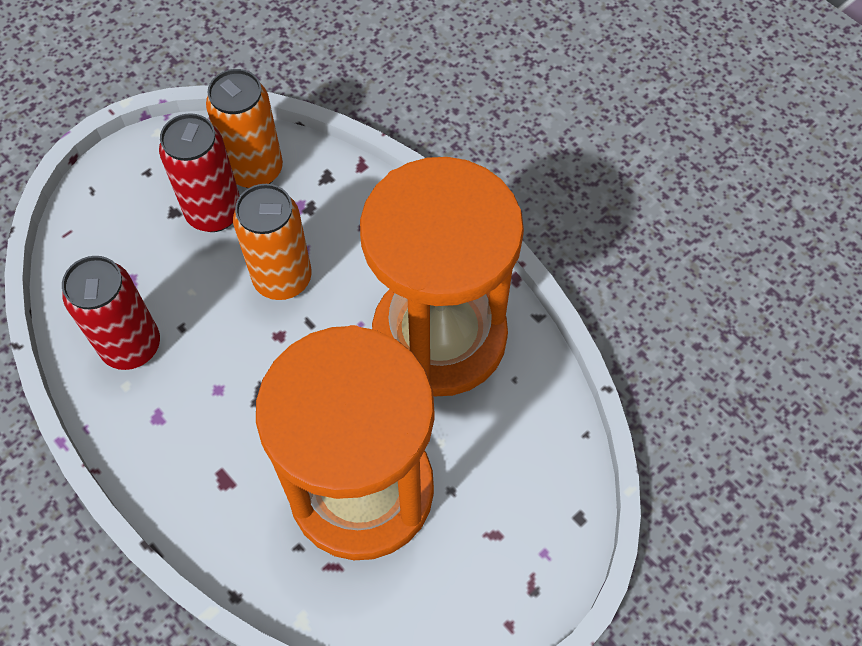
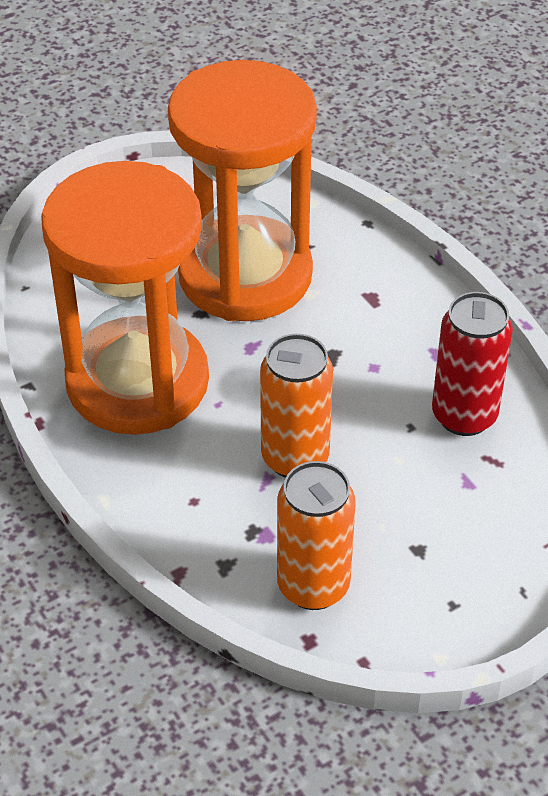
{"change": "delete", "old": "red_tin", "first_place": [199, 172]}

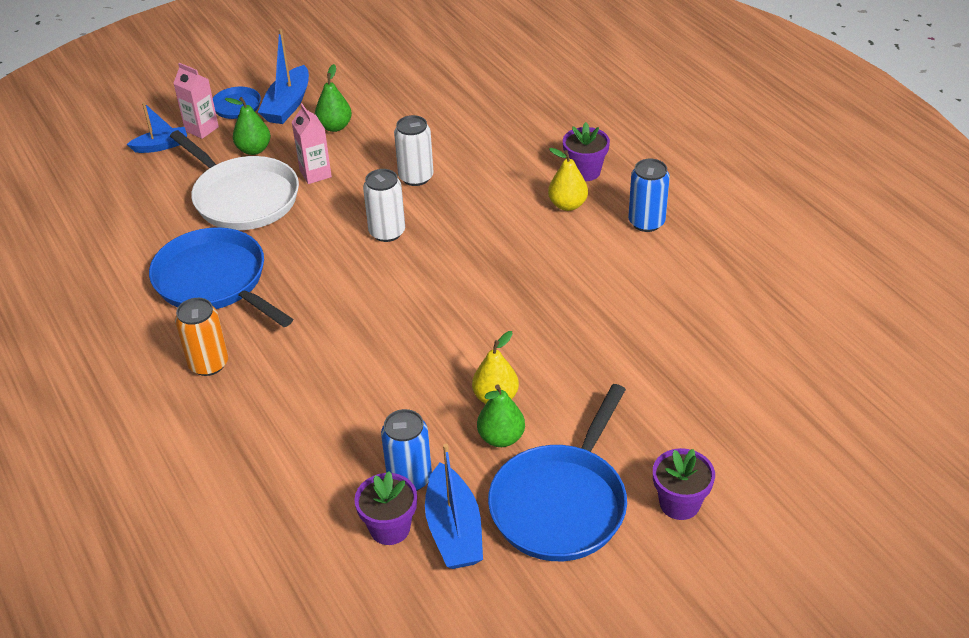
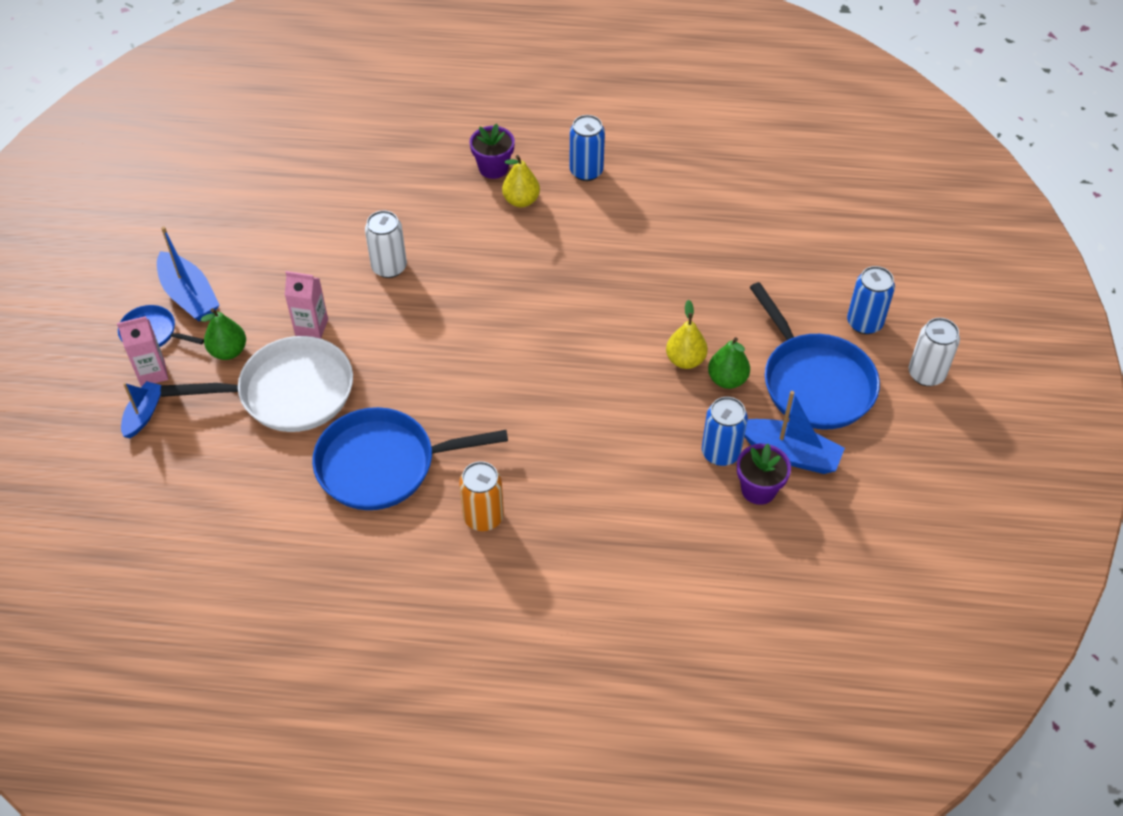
{"change": "delete", "old": "leaf-green_toy_pear", "first_place": [333, 98]}
{"change": "move", "old": "white_tin", "first_place": [384, 205], "second_place": [934, 352]}
{"change": "replace", "old": "violet_potted_plant", "new": "cobalt_tin", "first_place": [684, 484], "second_place": [871, 300]}

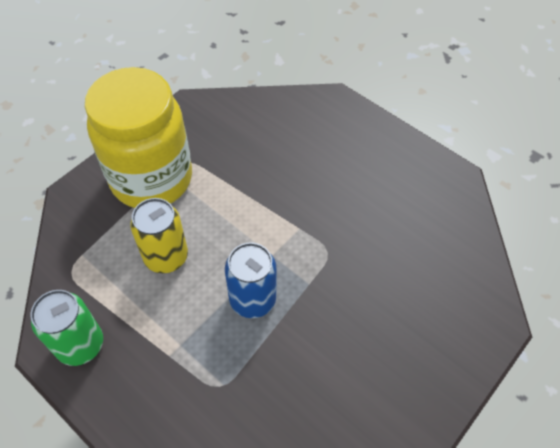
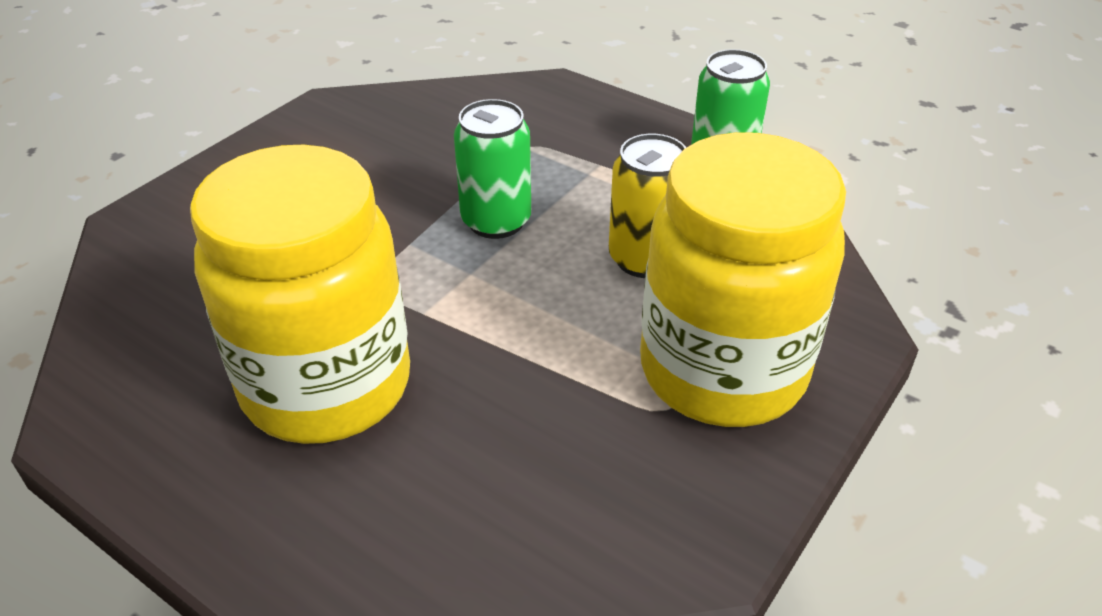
{"change": "recolor", "old": "cobalt_tin", "new": "leaf-green_tin", "first_place": [251, 280], "second_place": [492, 169]}
{"change": "insert", "new": "golden_jar", "second_place": [300, 294]}

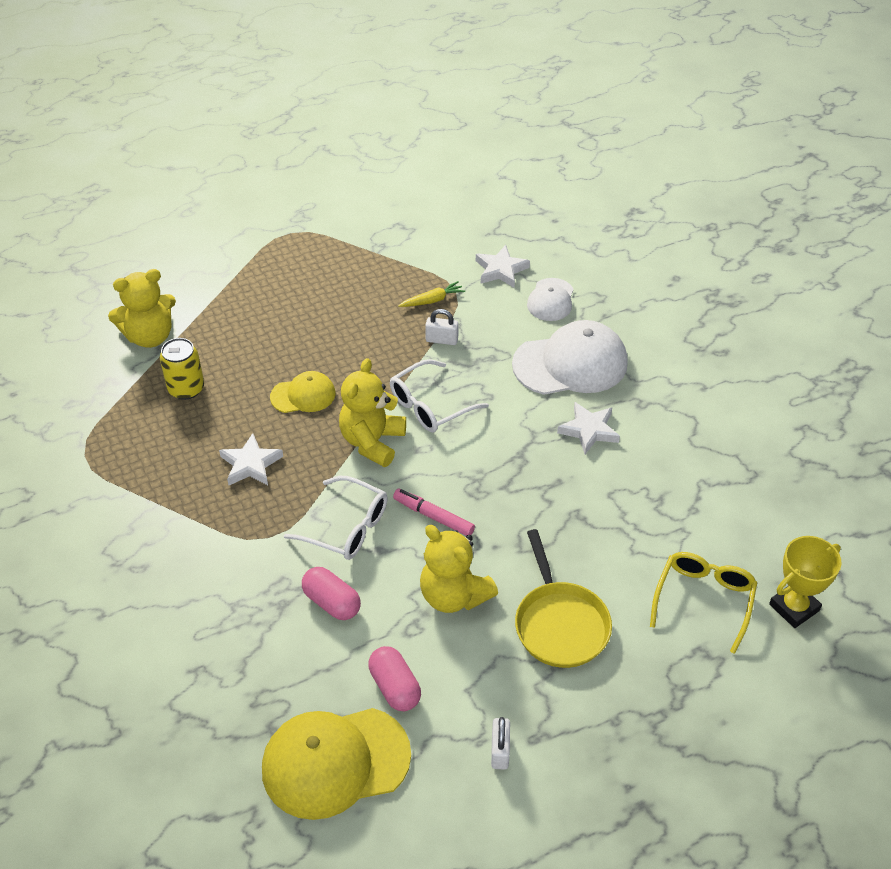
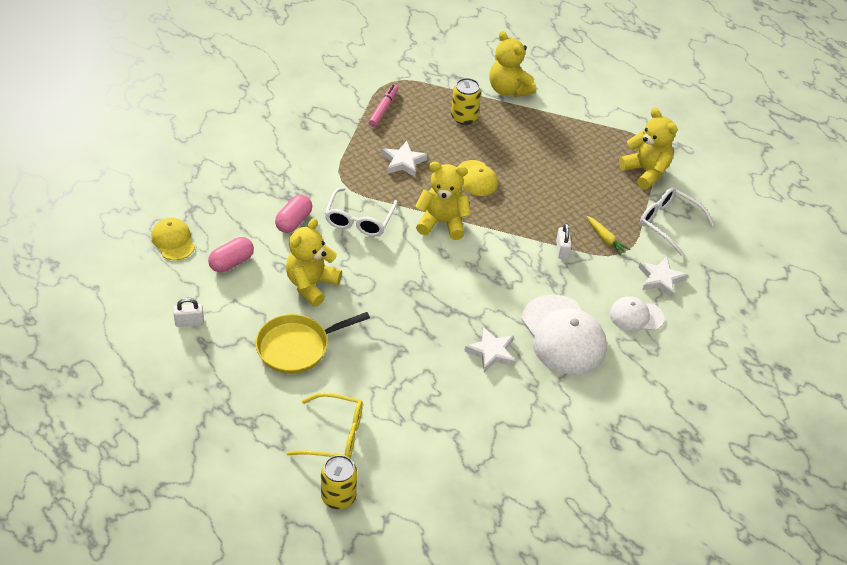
{"change": "move", "old": "white_glasses", "first_place": [439, 395], "second_place": [677, 221]}
{"change": "move", "old": "pink_marker", "first_place": [434, 512], "second_place": [383, 105]}
{"change": "replace", "old": "golden_trophy", "new": "golden_tin", "first_place": [805, 582], "second_place": [339, 482]}
{"change": "resize", "old": "golden_cap", "first_place": [336, 764], "second_place": [173, 239], "factor": 0.55}
{"change": "insert", "new": "golden_teddy", "second_place": [648, 148]}

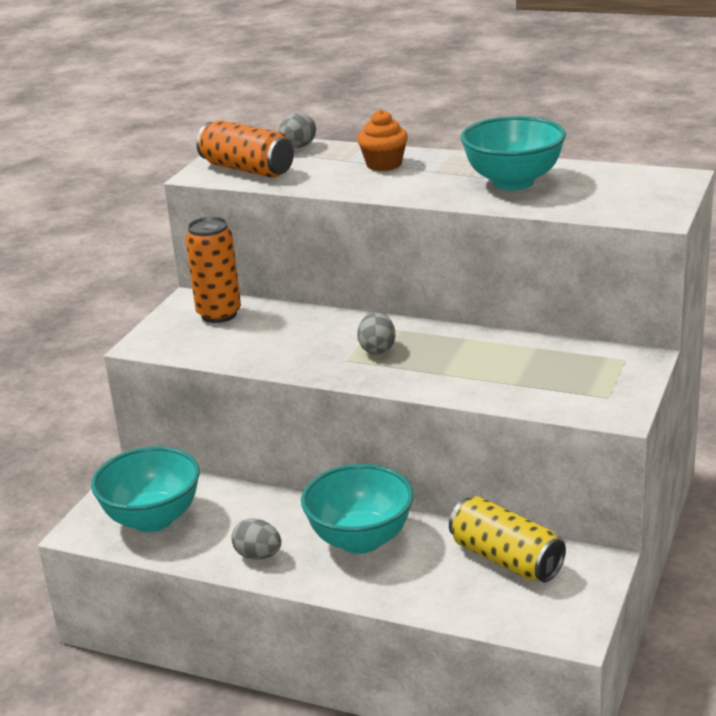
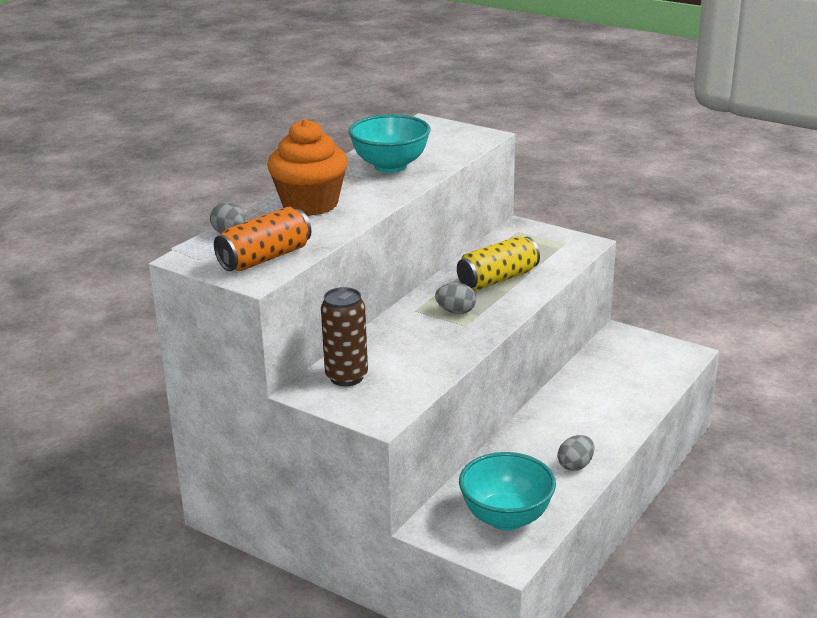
{"change": "resize", "old": "orange-coloured_cupcake", "first_place": [382, 140], "second_place": [307, 167], "factor": 1.79}
{"change": "recolor", "old": "orange-coloured_tin", "new": "russet_tin", "first_place": [213, 270], "second_place": [344, 336]}
{"change": "delete", "old": "turquoise_deep_dish", "first_place": [357, 509]}
{"change": "move", "old": "golden_tin", "first_place": [507, 539], "second_place": [498, 263]}

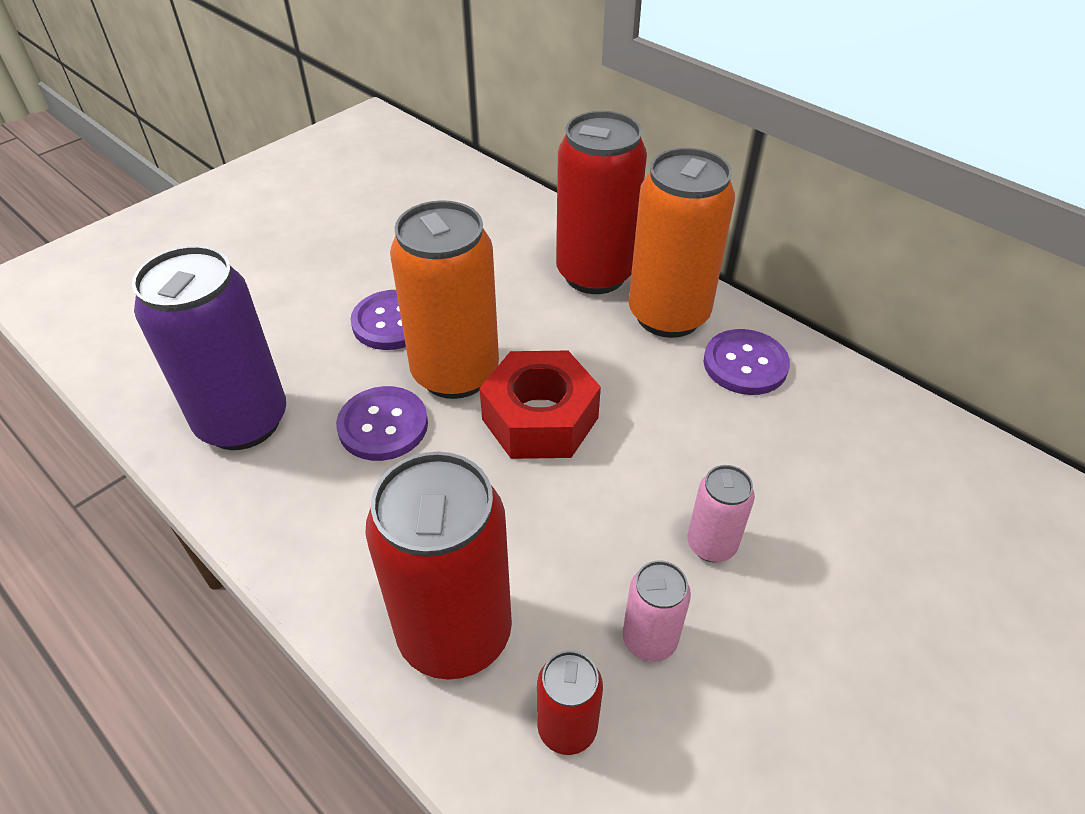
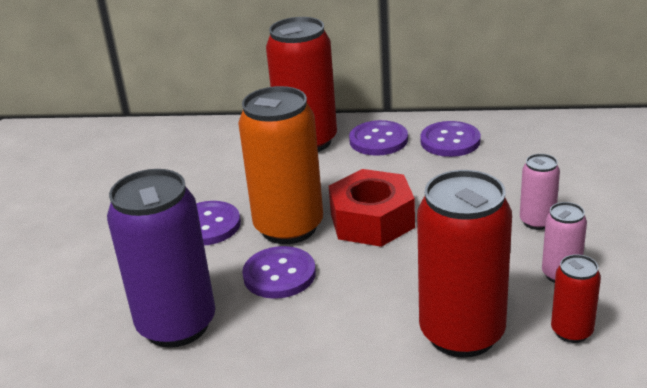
{"change": "replace", "old": "orange-coloured_tin", "new": "violet_shirt_button", "first_place": [682, 243], "second_place": [378, 138]}

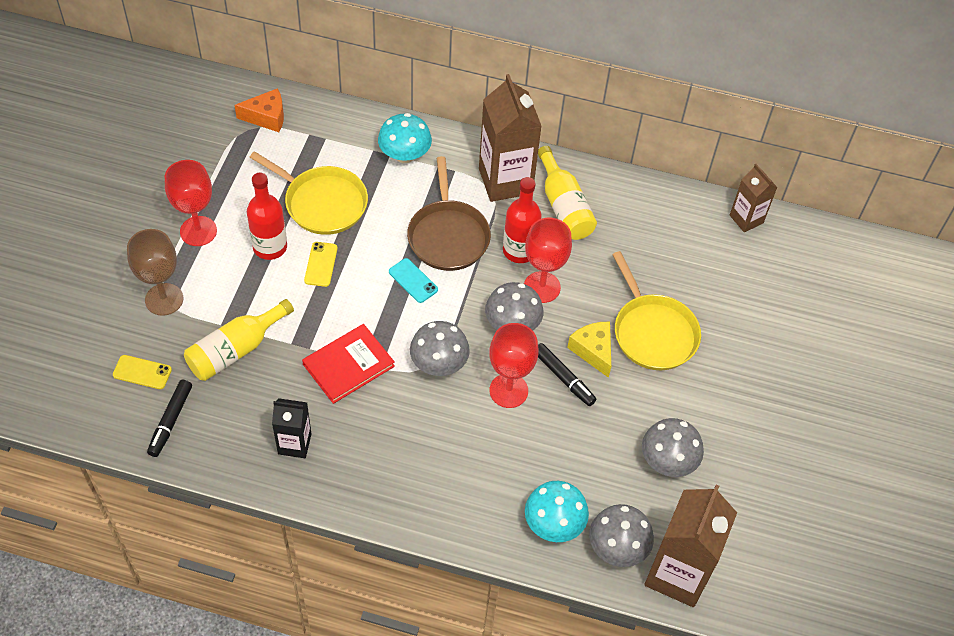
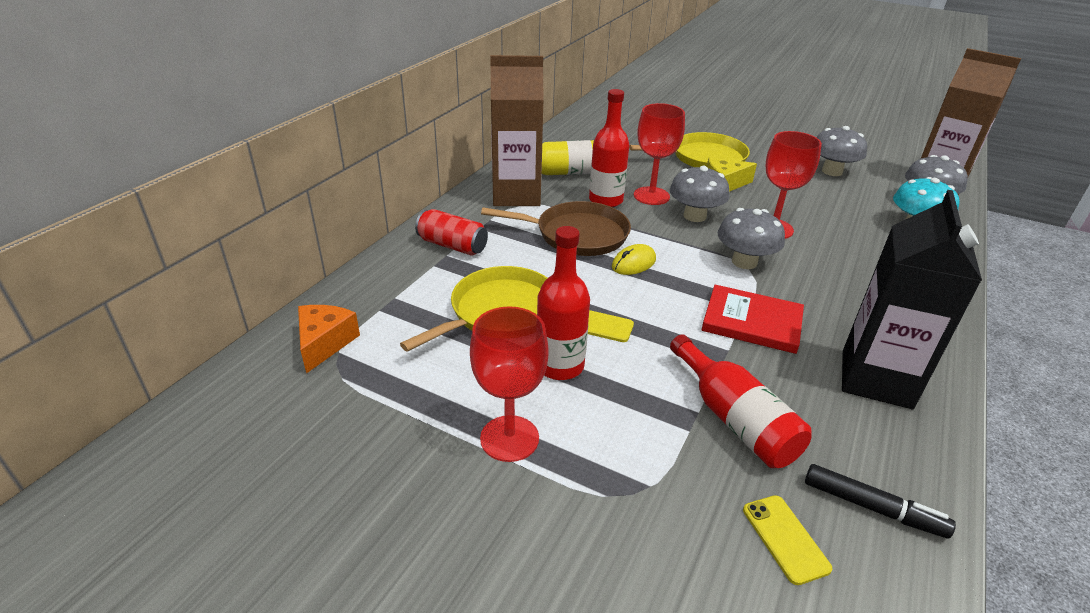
{"change": "replace", "old": "turquoise_toadstool", "new": "red_tin", "first_place": [405, 138], "second_place": [451, 232]}
{"change": "delete", "old": "russet_carton", "first_place": [753, 198]}
{"change": "delete", "old": "russet_chalice", "first_place": [155, 272]}
{"change": "replace", "old": "turquoise_smartphone", "new": "golden_PC_mouse", "first_place": [413, 280], "second_place": [634, 259]}
{"change": "recolor", "old": "golden_bottle", "new": "red_bottle", "first_place": [239, 340], "second_place": [741, 401]}
{"change": "rotate", "old": "red_hardcover", "first_place": [348, 364], "second_place": [753, 319], "degrees": -45}
{"change": "delete", "old": "jet-black_marker", "first_place": [567, 374]}
{"change": "rotate", "old": "golden_smartphone", "first_place": [142, 372], "second_place": [787, 540], "degrees": -45}
{"change": "resize", "old": "jet-black_carton", "first_place": [291, 428], "second_place": [912, 299], "factor": 1.8}

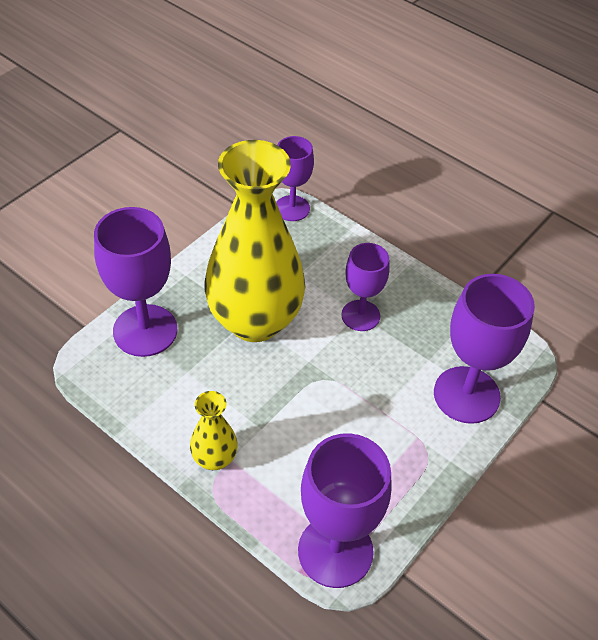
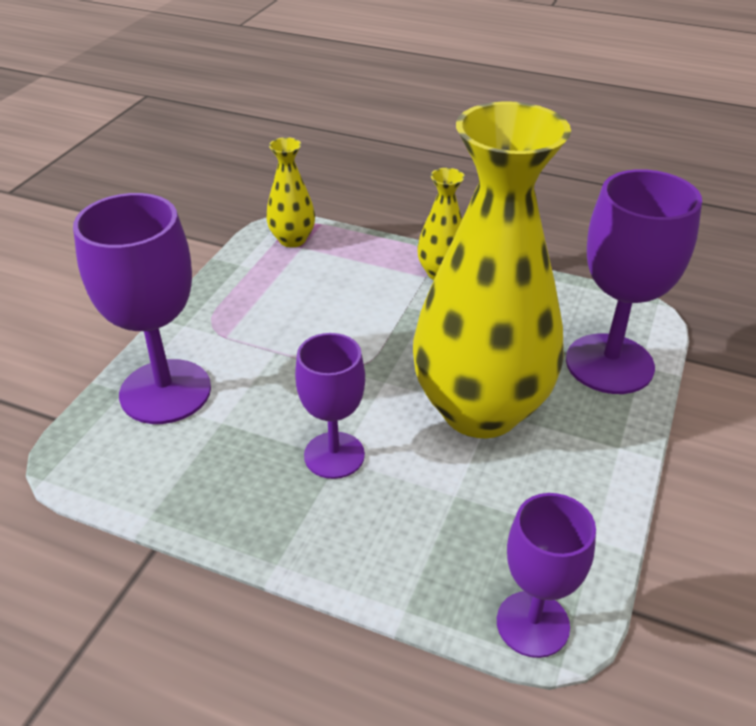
{"change": "replace", "old": "violet_chalice", "new": "golden_tall_vase", "first_place": [345, 510], "second_place": [290, 192]}

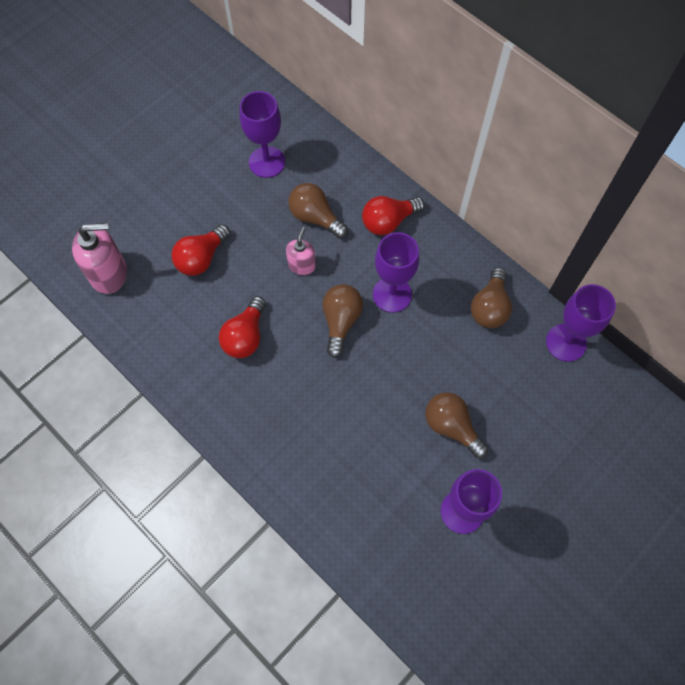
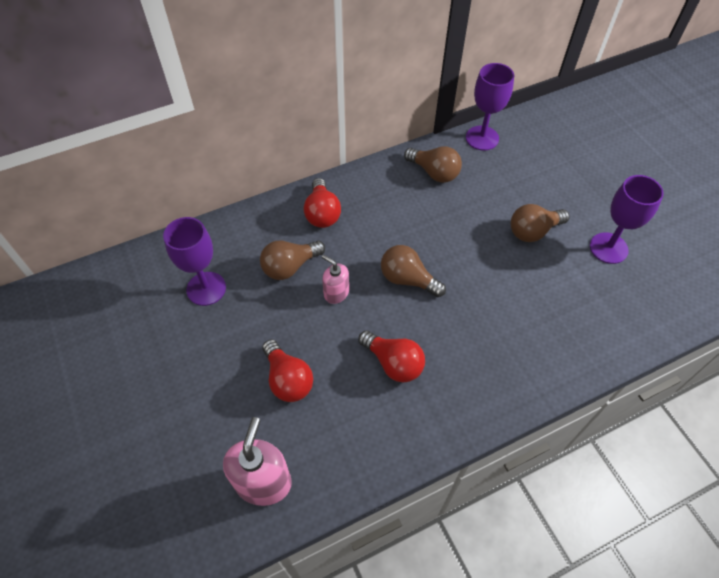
{"change": "delete", "old": "violet_chalice", "first_place": [396, 272]}

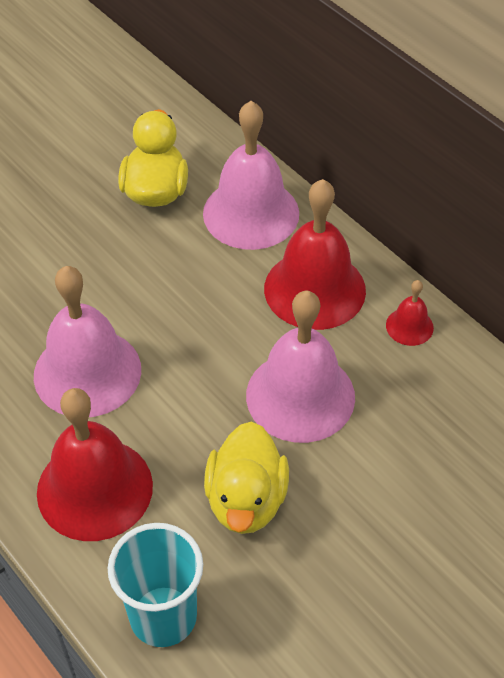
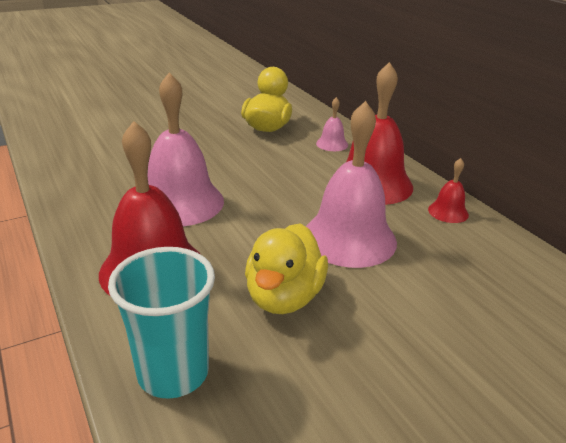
{"change": "resize", "old": "pink_hand_bell", "first_place": [251, 175], "second_place": [332, 124], "factor": 0.46}

